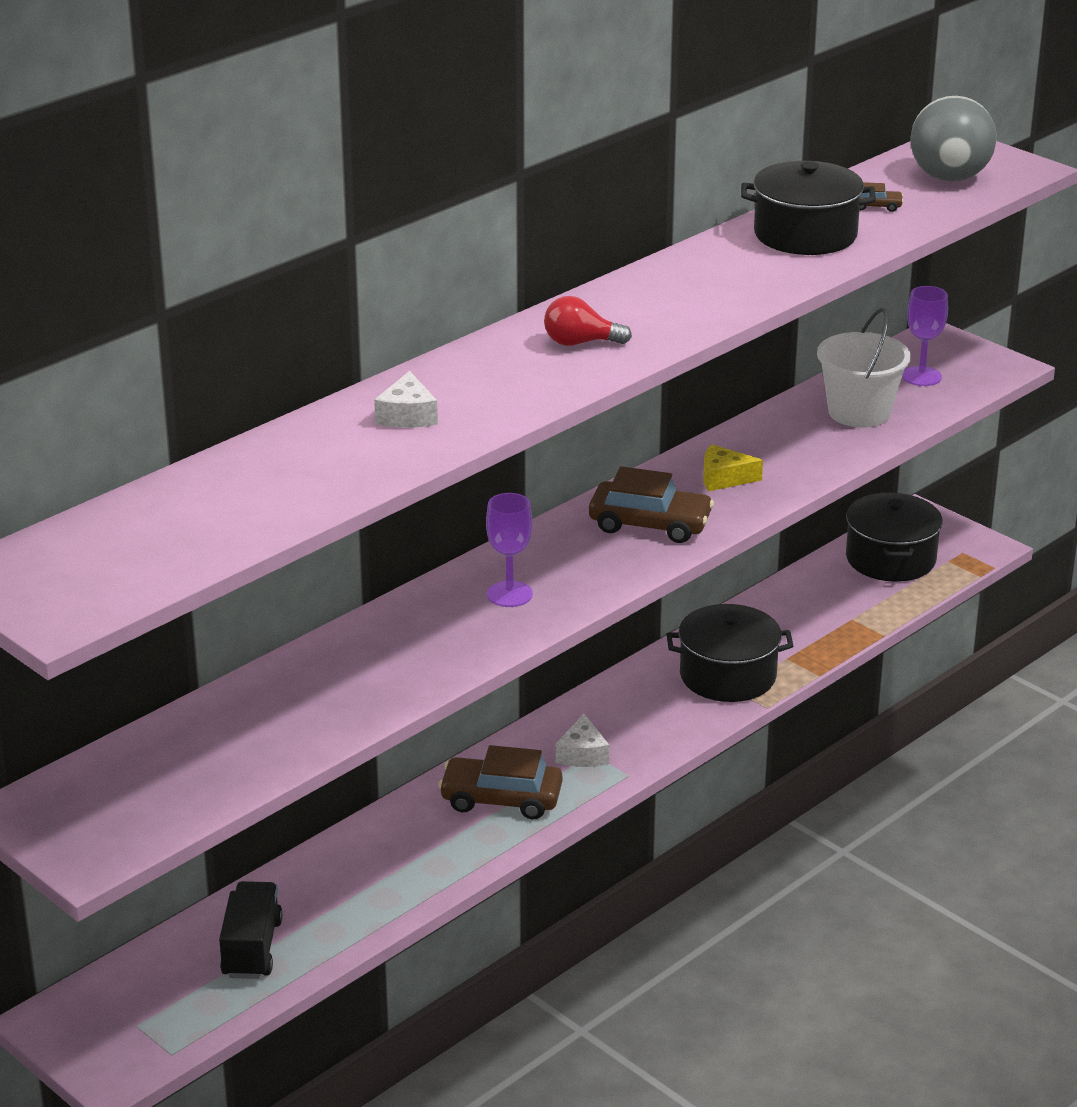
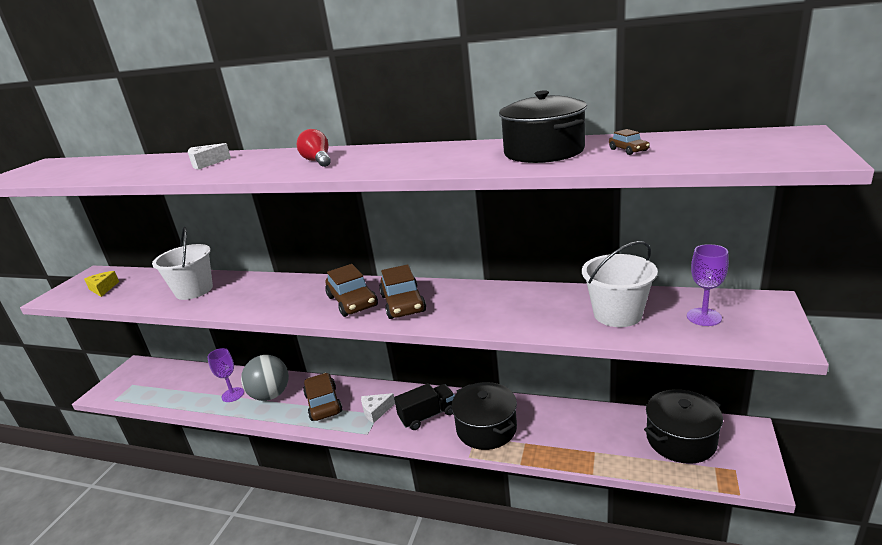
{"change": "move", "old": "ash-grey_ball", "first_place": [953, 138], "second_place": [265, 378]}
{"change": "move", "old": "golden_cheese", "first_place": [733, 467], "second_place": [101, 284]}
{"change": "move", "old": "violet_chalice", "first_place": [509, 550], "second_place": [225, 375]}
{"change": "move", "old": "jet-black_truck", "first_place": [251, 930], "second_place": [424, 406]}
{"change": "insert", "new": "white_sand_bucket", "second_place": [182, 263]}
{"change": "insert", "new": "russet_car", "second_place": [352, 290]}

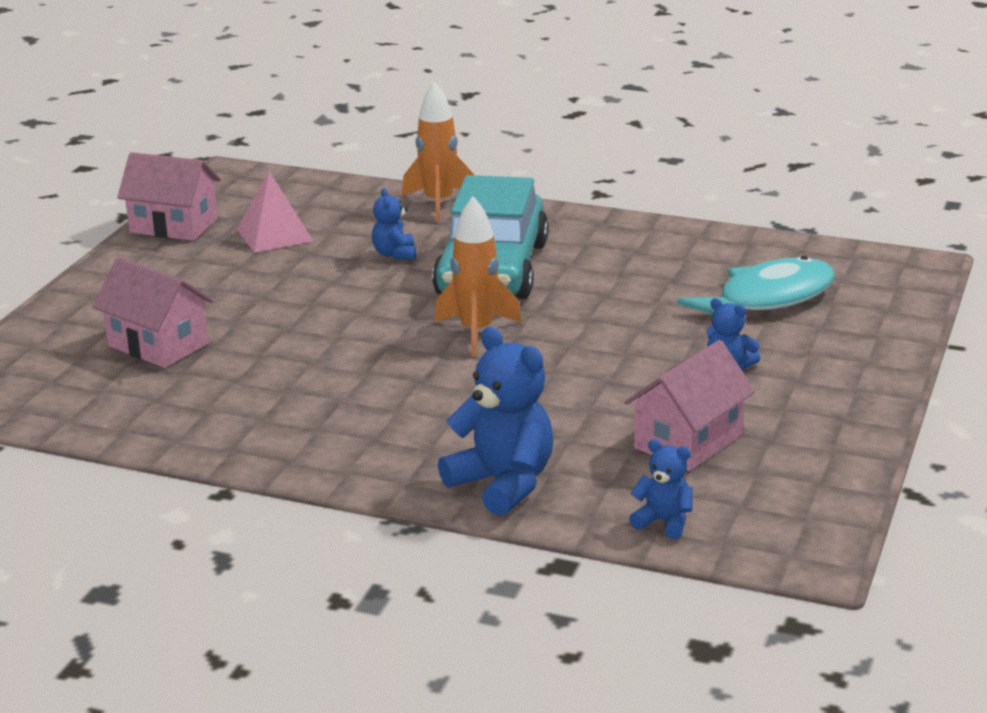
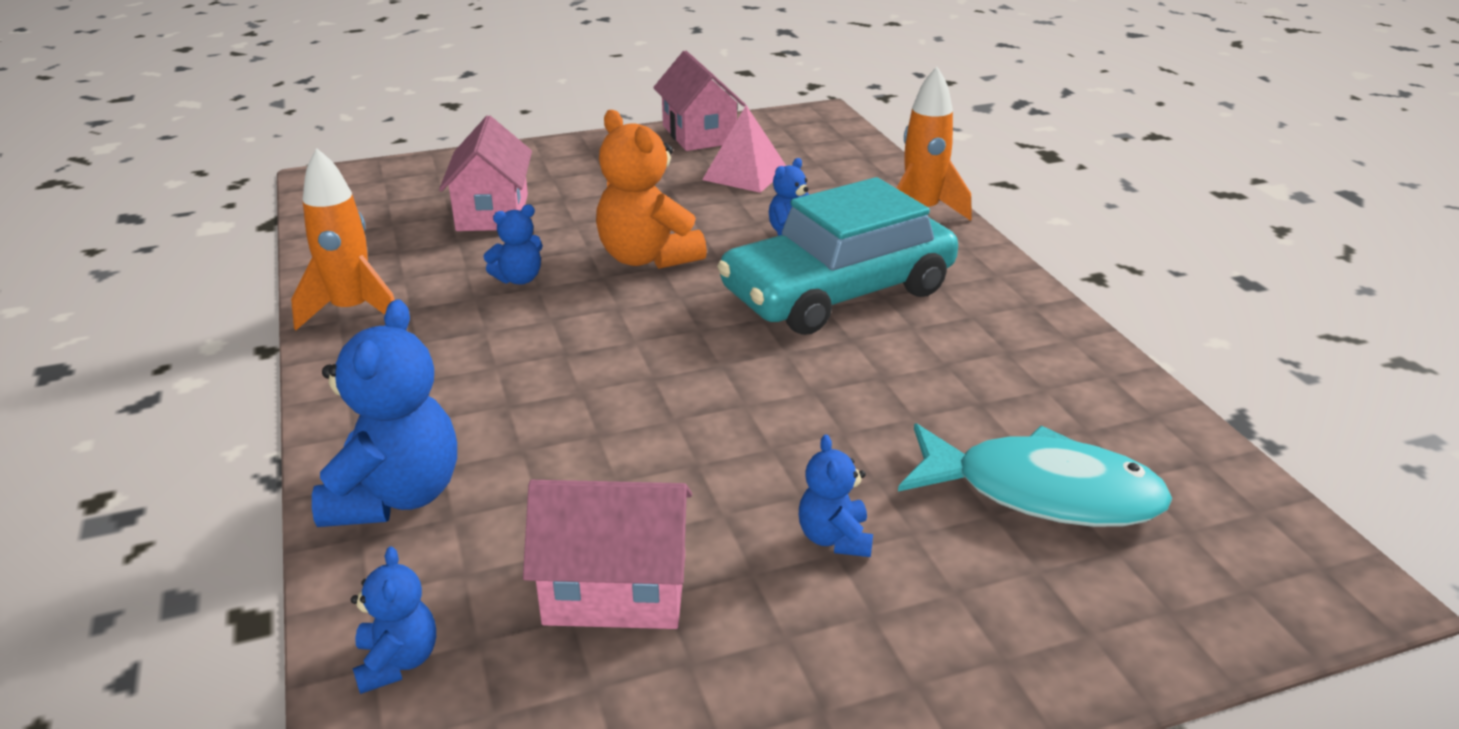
{"change": "move", "old": "orange-coloured_toy_rocket", "first_place": [478, 276], "second_place": [343, 239]}
{"change": "insert", "new": "orange-coloured_teddy", "second_place": [651, 189]}
{"change": "insert", "new": "cobalt_teddy", "second_place": [513, 244]}

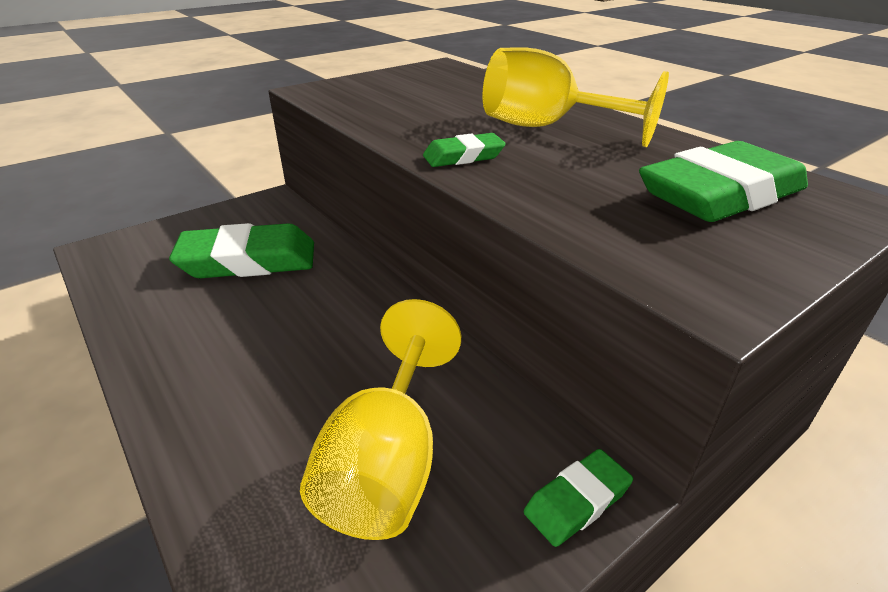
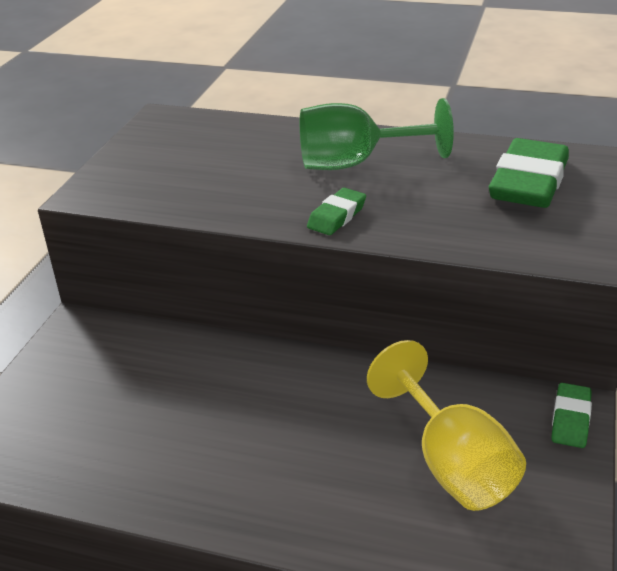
{"change": "recolor", "old": "golden_chalice", "new": "leaf-green_chalice", "first_place": [575, 97], "second_place": [377, 134]}
{"change": "delete", "old": "leaf-green_eraser", "first_place": [241, 250]}

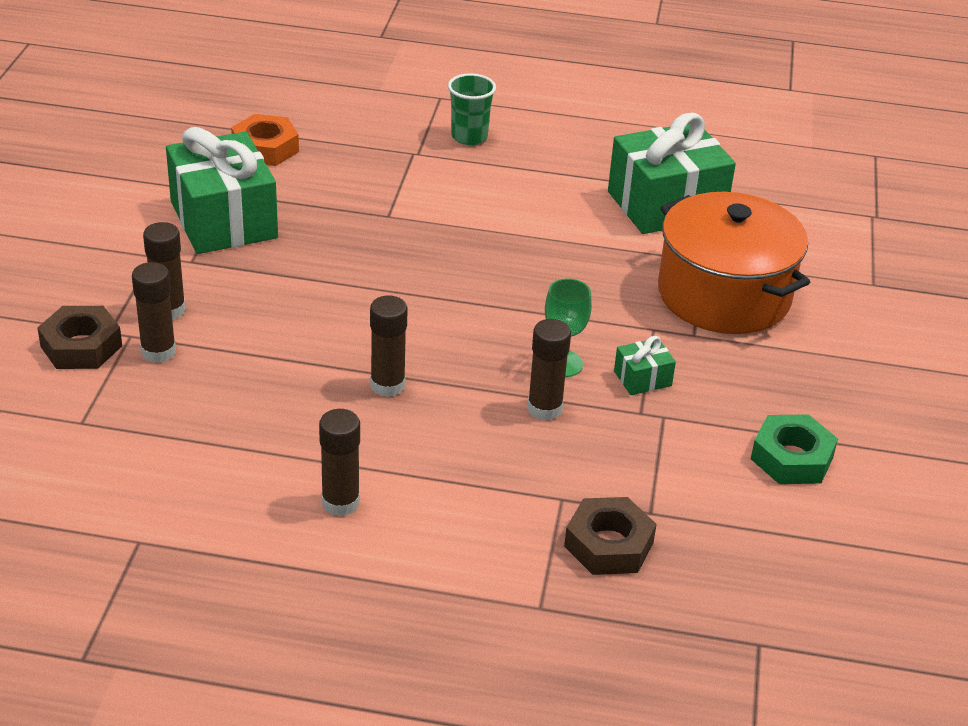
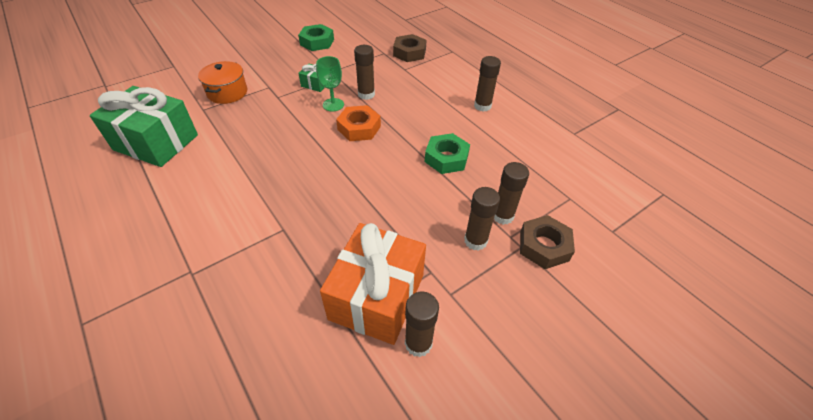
{"change": "delete", "old": "leaf-green_beaker", "first_place": [472, 109]}
{"change": "move", "old": "orange-coloured_nut", "first_place": [265, 140], "second_place": [358, 123]}
{"change": "recolor", "old": "leaf-green_wrapped_gift", "new": "orange-coloured_wrapped_gift", "first_place": [222, 190], "second_place": [373, 284]}
{"change": "resize", "old": "orange-coloured_stockpot", "first_place": [734, 263], "second_place": [222, 82], "factor": 0.55}
{"change": "move", "old": "russet_glue", "first_place": [389, 346], "second_place": [422, 324]}
{"change": "insert", "new": "leaf-green_nut", "second_place": [447, 153]}

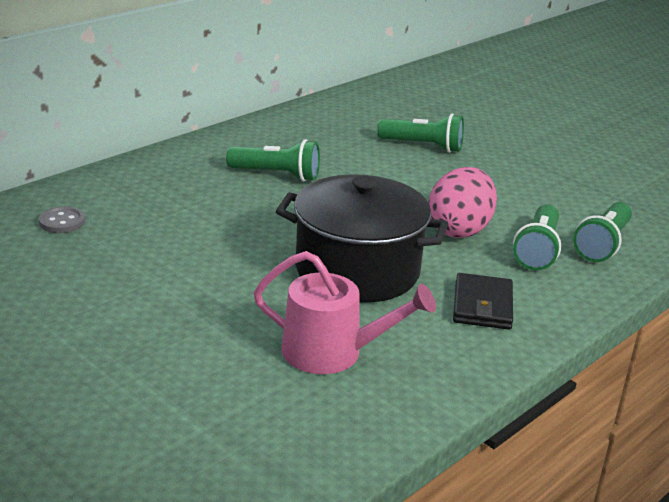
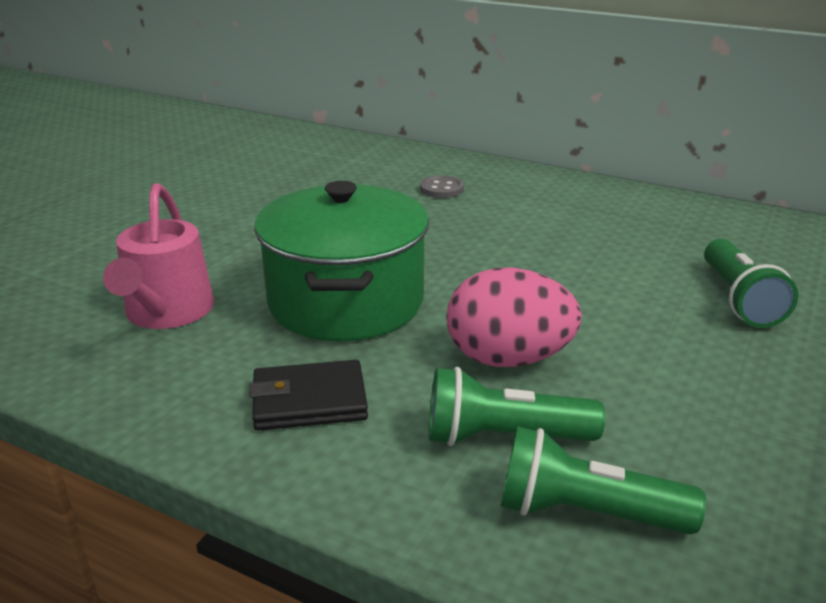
{"change": "delete", "old": "leaf-green_pocket_torch", "first_place": [273, 160]}
{"change": "recolor", "old": "jet-black_stockpot", "new": "leaf-green_stockpot", "first_place": [362, 238], "second_place": [341, 261]}
{"change": "move", "old": "ash-grey_shirt_button", "first_place": [62, 220], "second_place": [442, 187]}

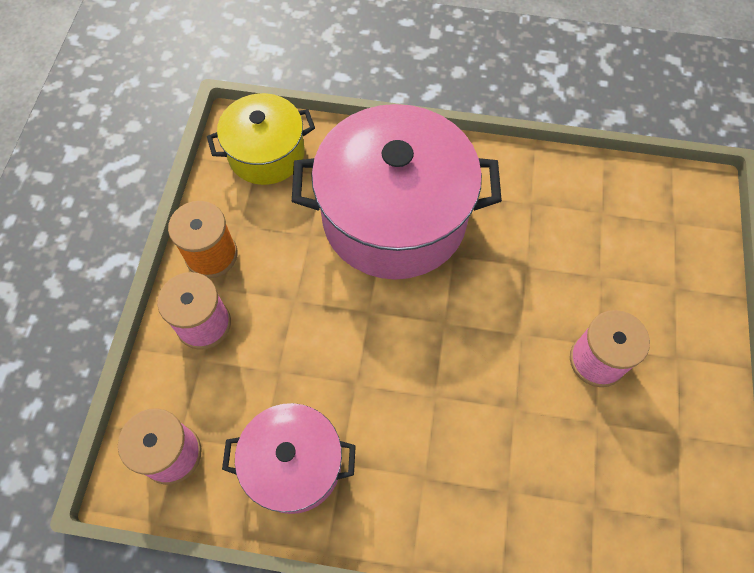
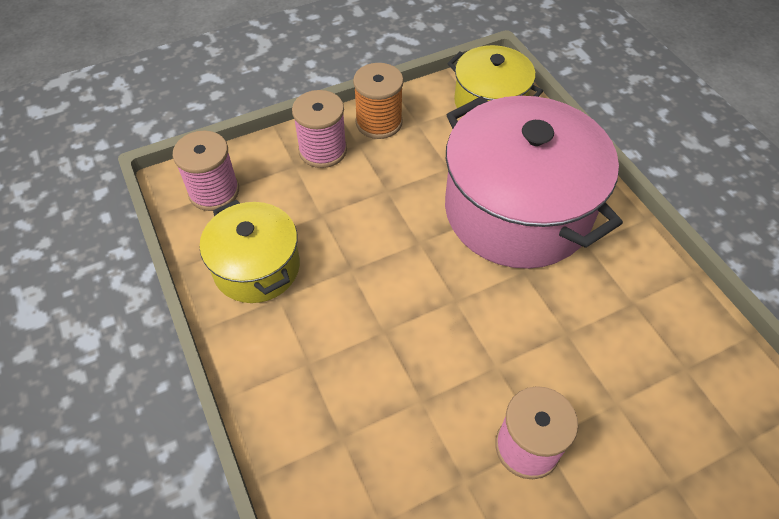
{"change": "recolor", "old": "pink_stockpot", "new": "golden_stockpot", "first_place": [289, 458], "second_place": [250, 251]}

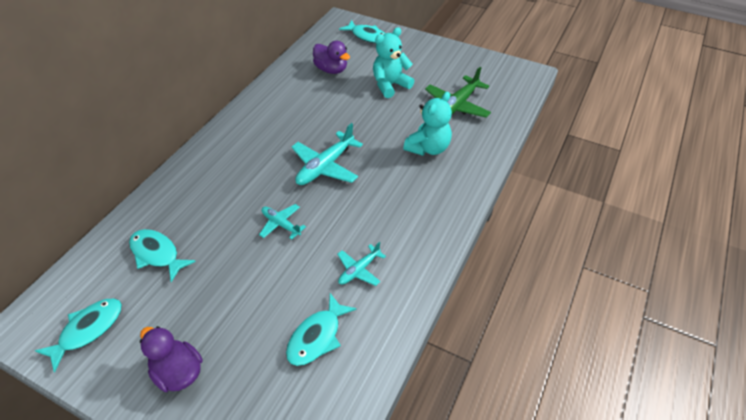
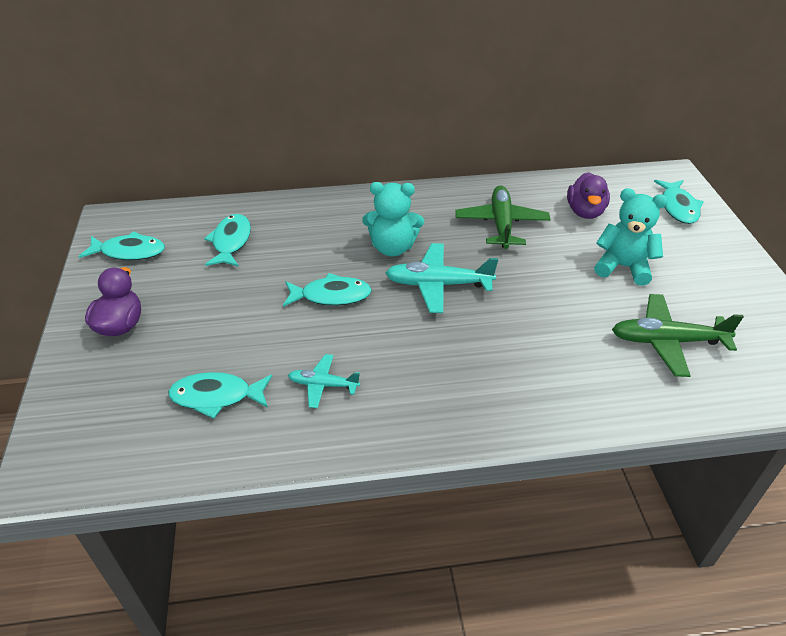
{"change": "move", "old": "turquoise_teddy", "first_place": [427, 124], "second_place": [393, 219]}
{"change": "replace", "old": "turquoise_plane", "new": "turquoise_fish_figure", "first_place": [282, 222], "second_place": [327, 290]}
{"change": "insert", "new": "leaf-green_plane", "second_place": [502, 217]}

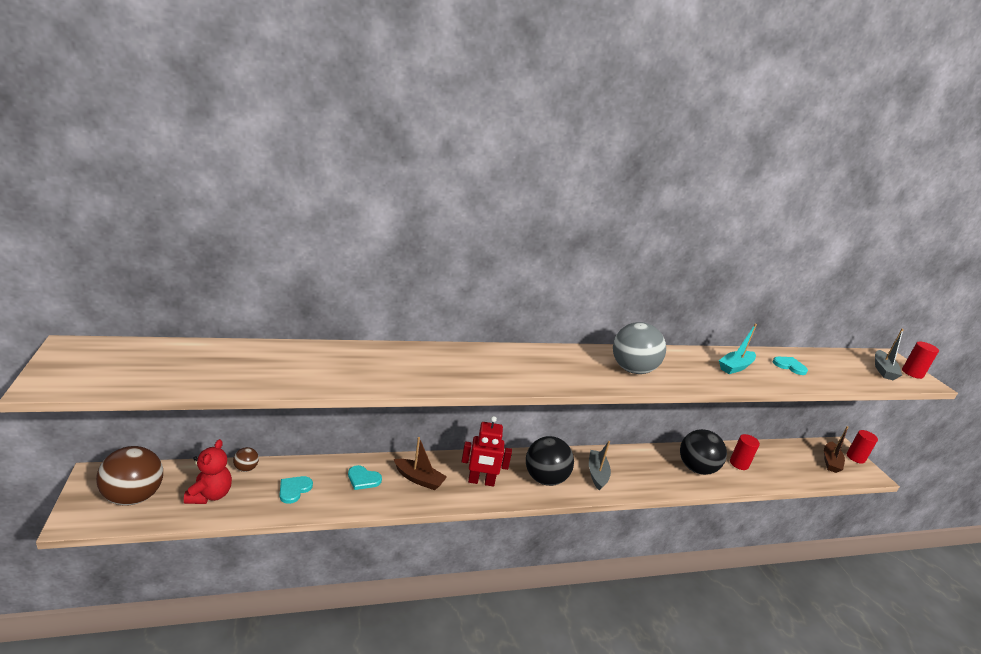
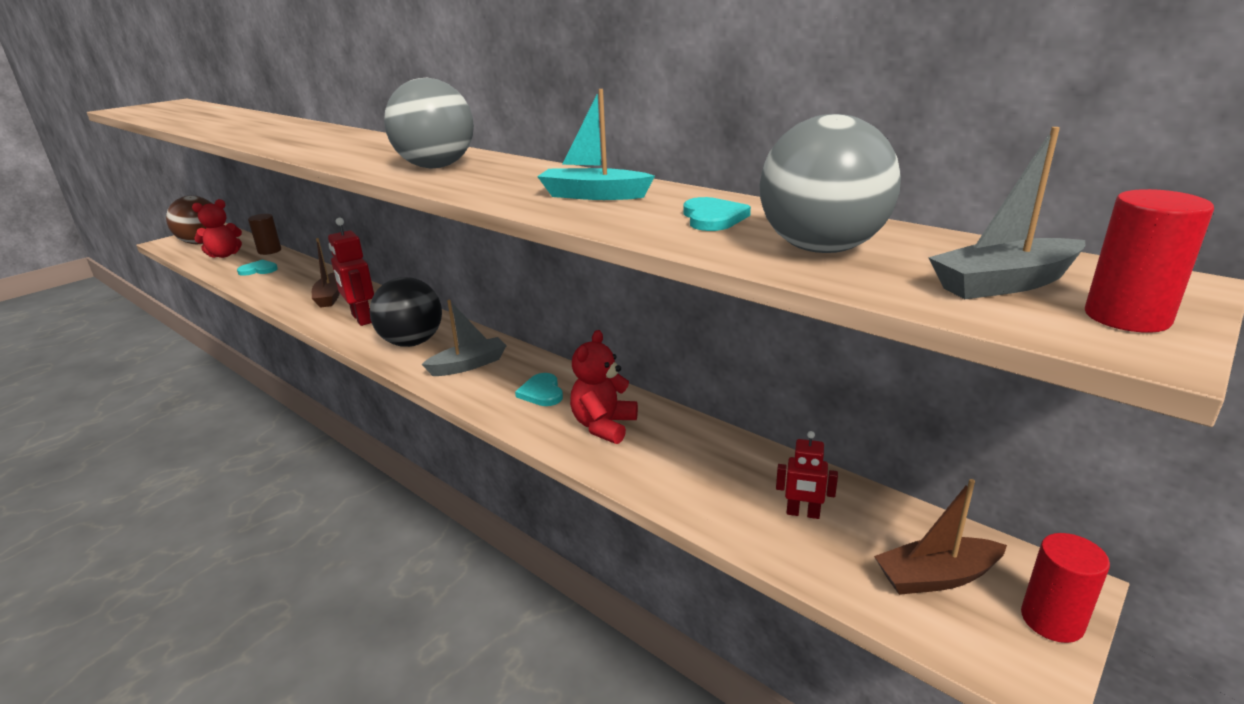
{"change": "replace", "old": "jet-black_ball", "new": "red_teddy", "first_place": [703, 452], "second_place": [604, 387]}
{"change": "delete", "old": "red_cylinder_shape", "first_place": [745, 452]}
{"change": "replace", "old": "russet_ball", "new": "russet_cylinder_shape", "first_place": [246, 459], "second_place": [264, 234]}
{"change": "move", "old": "turquoise_heart_shape", "first_place": [365, 477], "second_place": [539, 389]}
{"change": "insert", "new": "ash-grey_ball", "second_place": [830, 183]}
{"change": "insert", "new": "red_robot_figure", "second_place": [807, 475]}

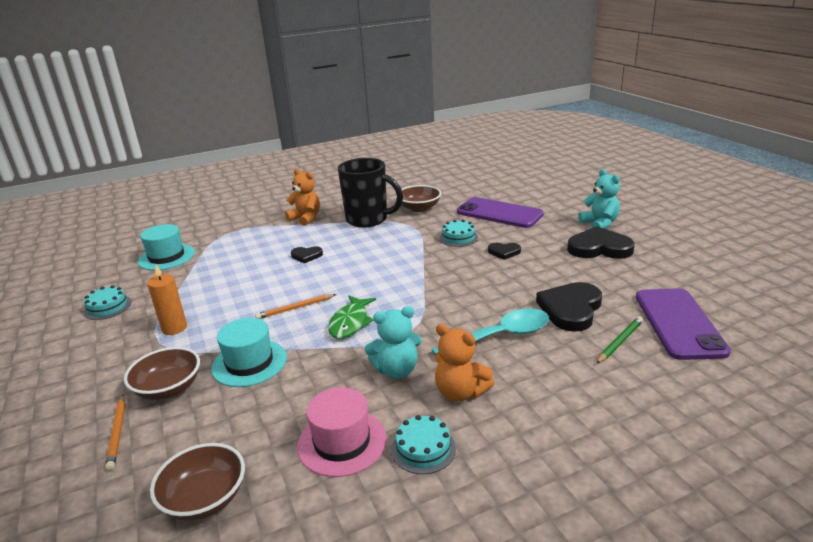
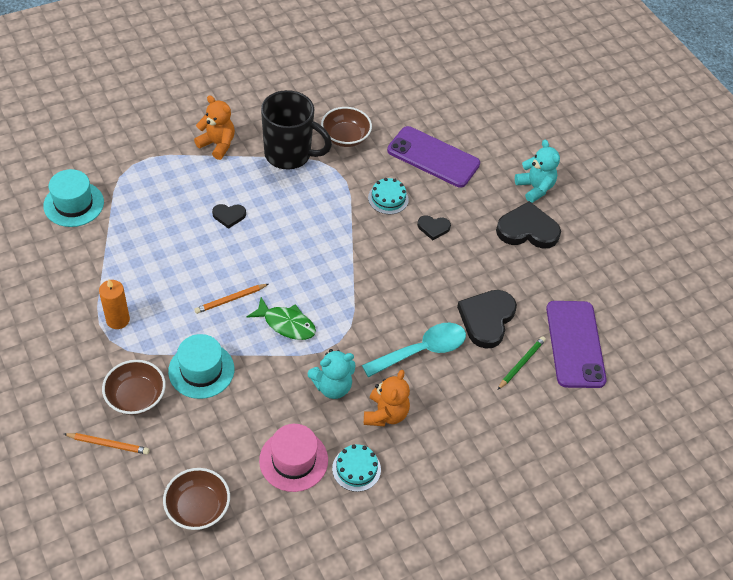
{"change": "delete", "old": "turquoise_gateau", "first_place": [107, 302]}
{"change": "rotate", "old": "leaf-green_fish_figure", "first_place": [352, 317], "second_place": [281, 318], "degrees": -75}
{"change": "rotate", "old": "orange-coloured_teddy", "first_place": [464, 363], "second_place": [387, 398], "degrees": -105}
{"change": "rotate", "old": "orange-coloured_wooden_pencil", "first_place": [115, 433], "second_place": [106, 444], "degrees": -60}

